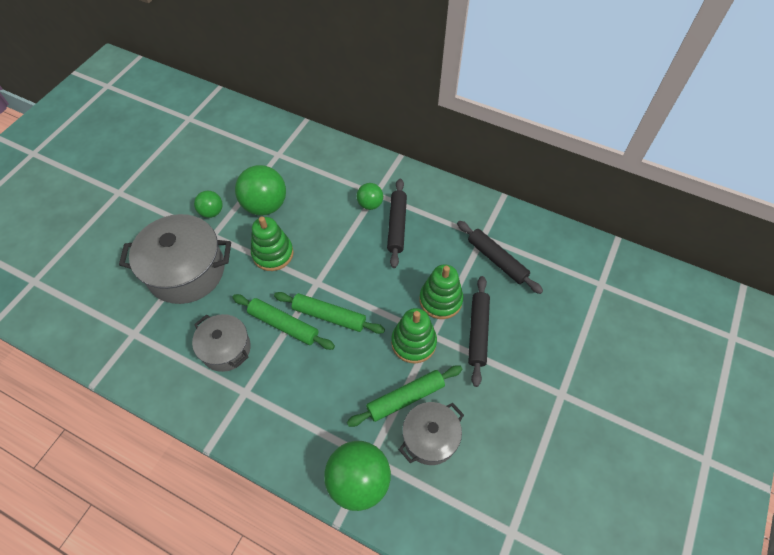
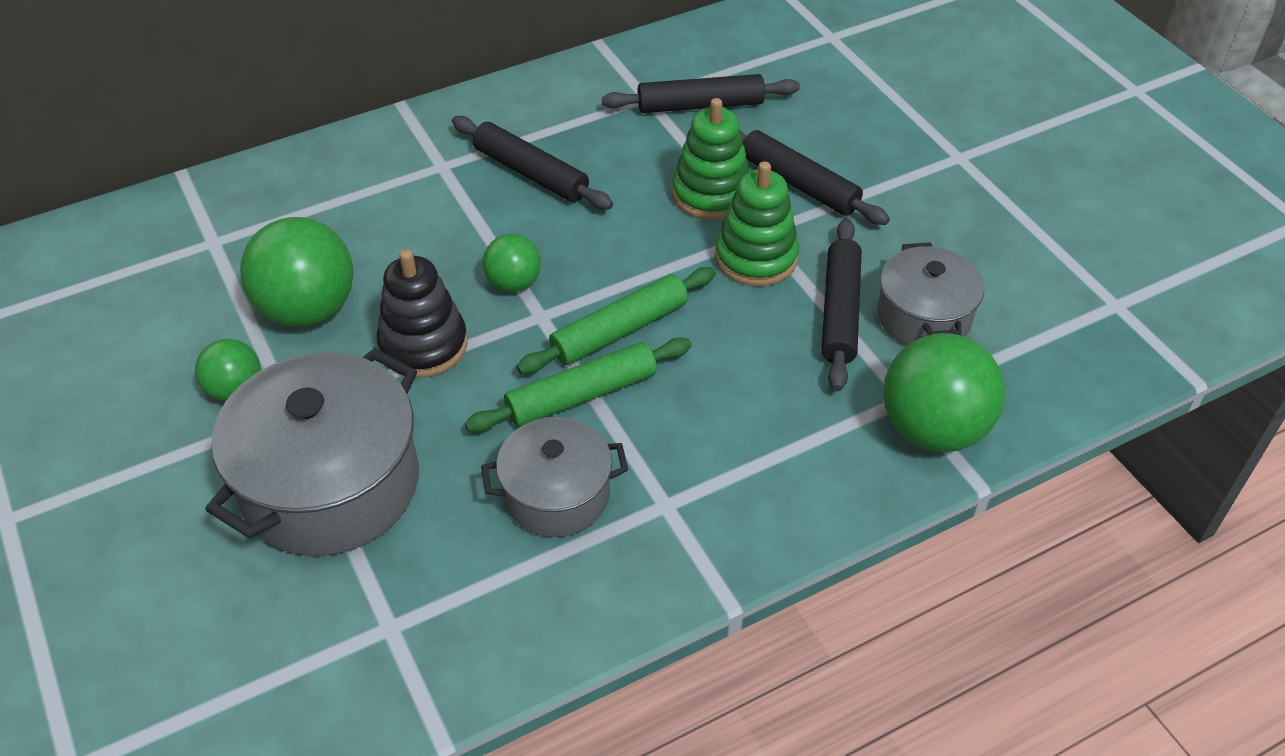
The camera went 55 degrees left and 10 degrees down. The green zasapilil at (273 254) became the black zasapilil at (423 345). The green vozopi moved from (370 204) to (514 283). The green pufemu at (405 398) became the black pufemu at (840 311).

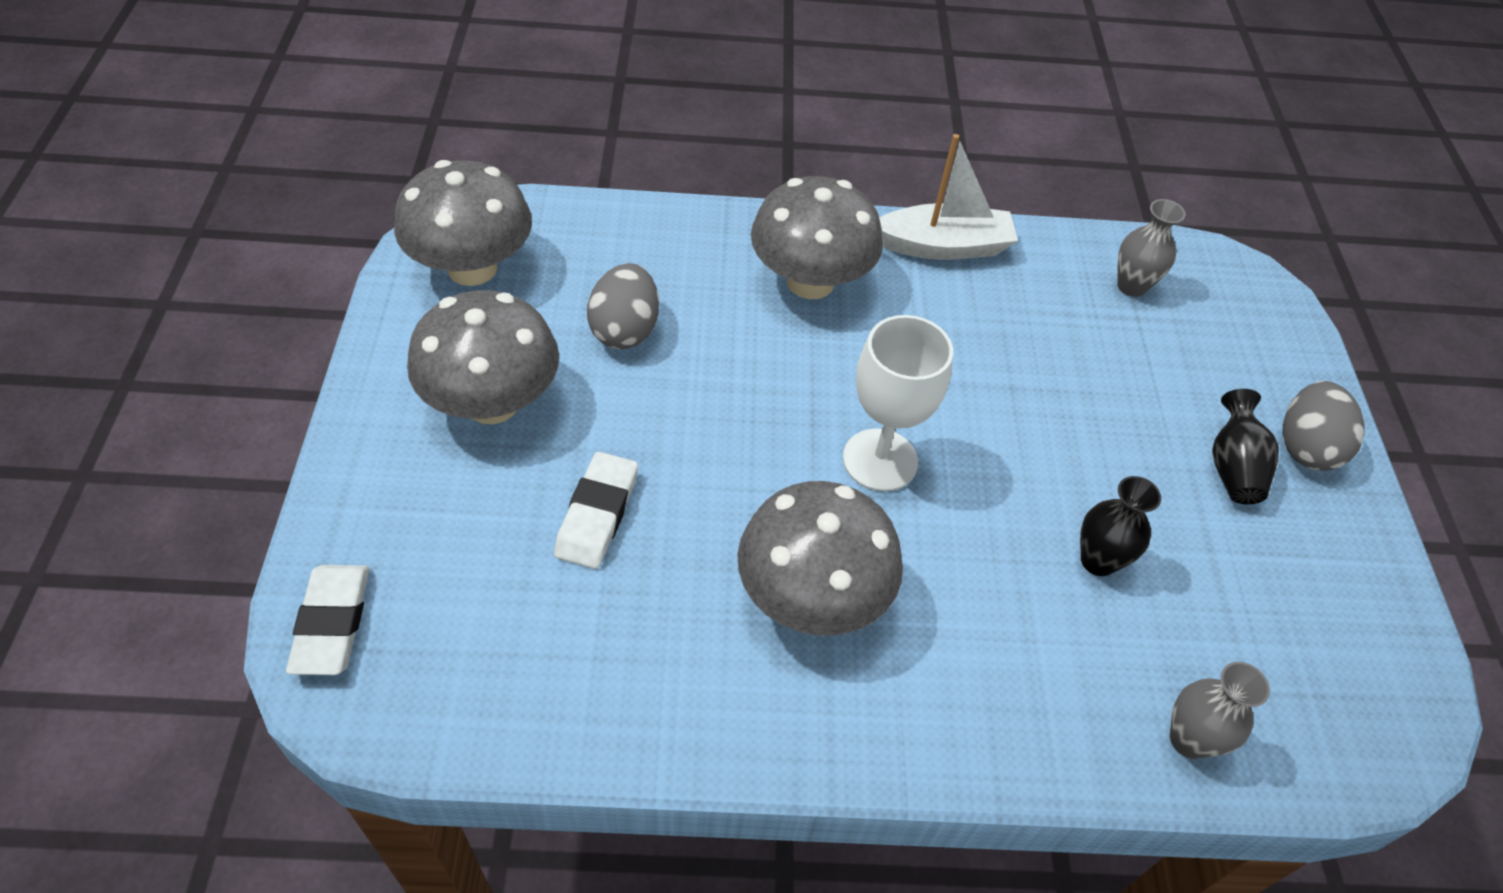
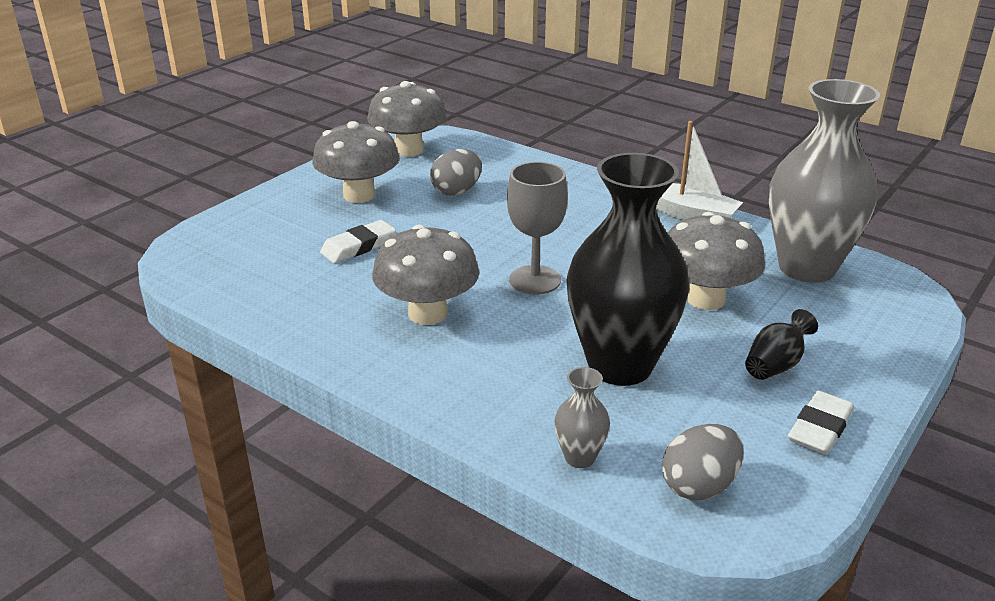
The camera went 40 degrees right and 20 degrees down. The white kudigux at (880 460) became the grey kudigux at (535 280). The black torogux at (1098 560) changed to 2.41 times the size. The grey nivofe moved from (1305 447) to (699 486). The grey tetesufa moved from (810 281) to (705 299). The grey torogux at (1131 286) changed to 2.41 times the size. The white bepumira moved from (332 623) to (820 428).

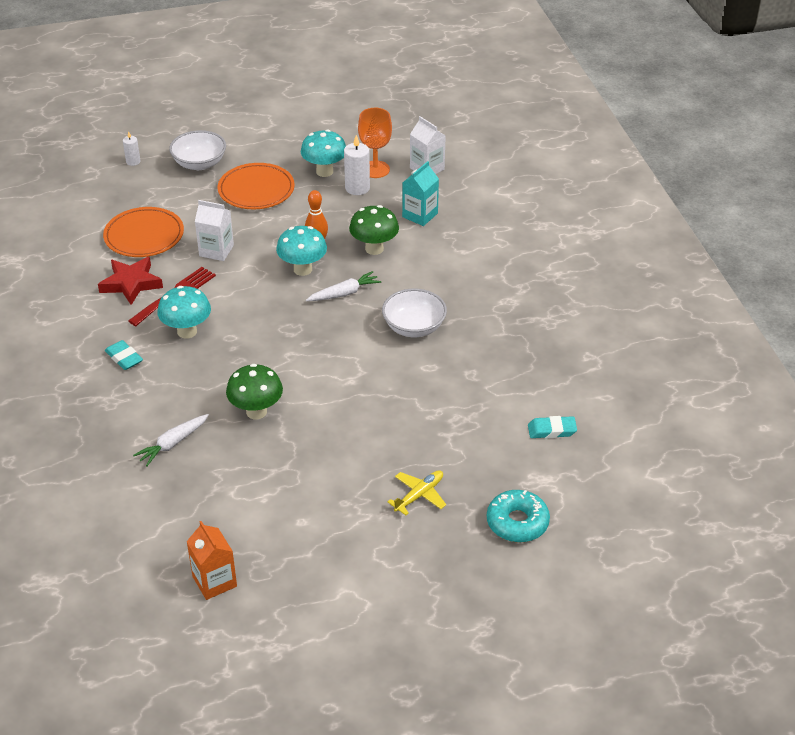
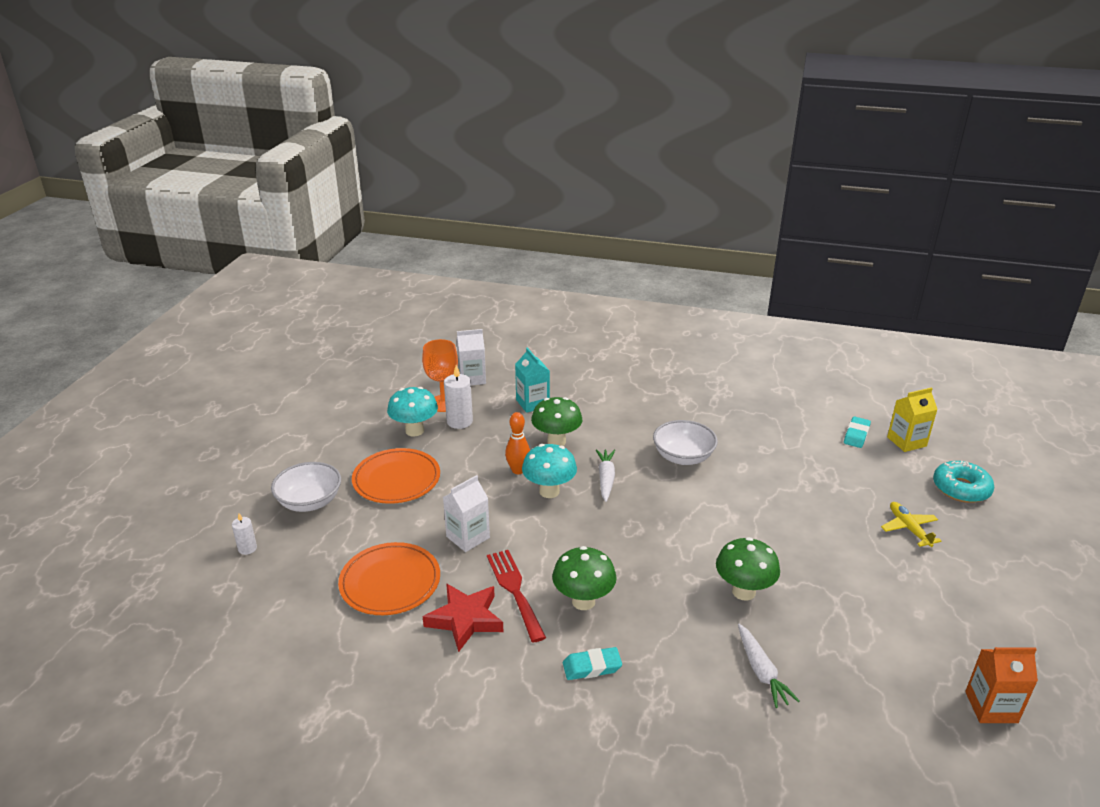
The camera went 60 degrees left and 10 degrees down. The turquoise tetesufa at (187 331) became the green tetesufa at (583 601). The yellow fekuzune at (906 441) appeared.

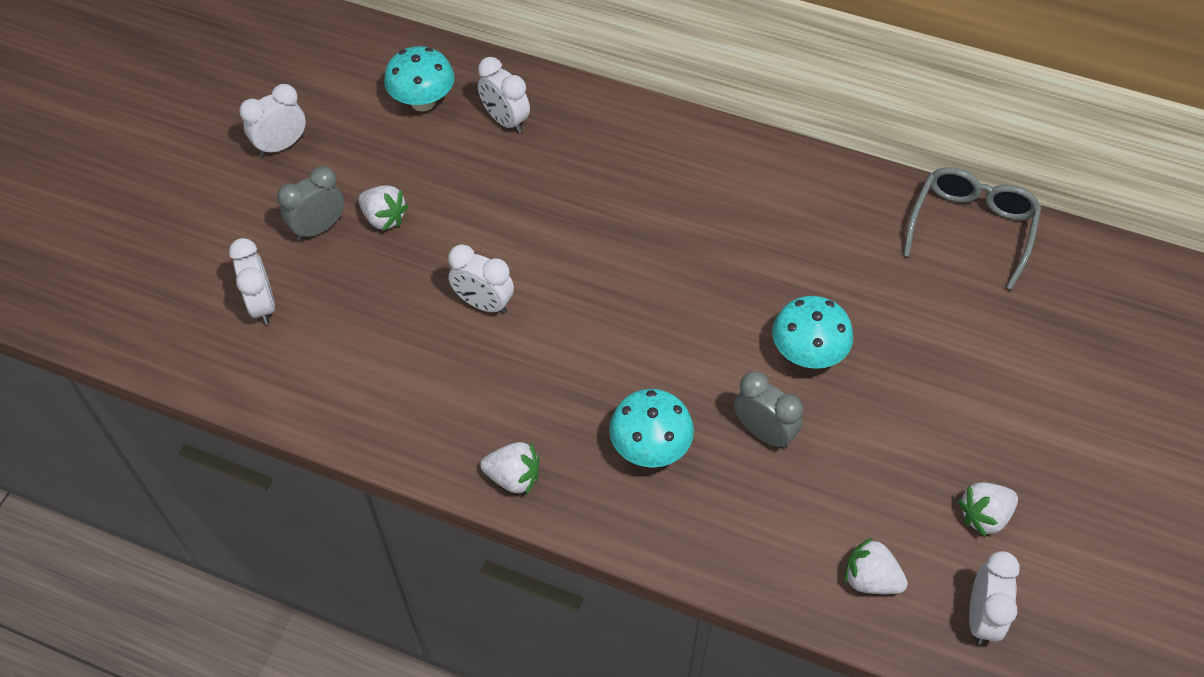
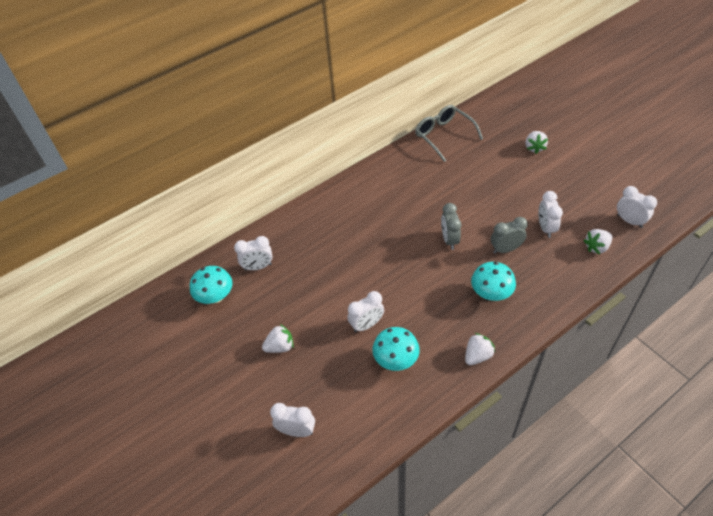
The camera went 55 degrees left and 5 degrees down. The turquoise tetesufa moved from (807 354) to (396 360). The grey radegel moved from (319 228) to (449 240). The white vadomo moved from (984 516) to (534 148). The white radegel moved from (281 145) to (545 228).

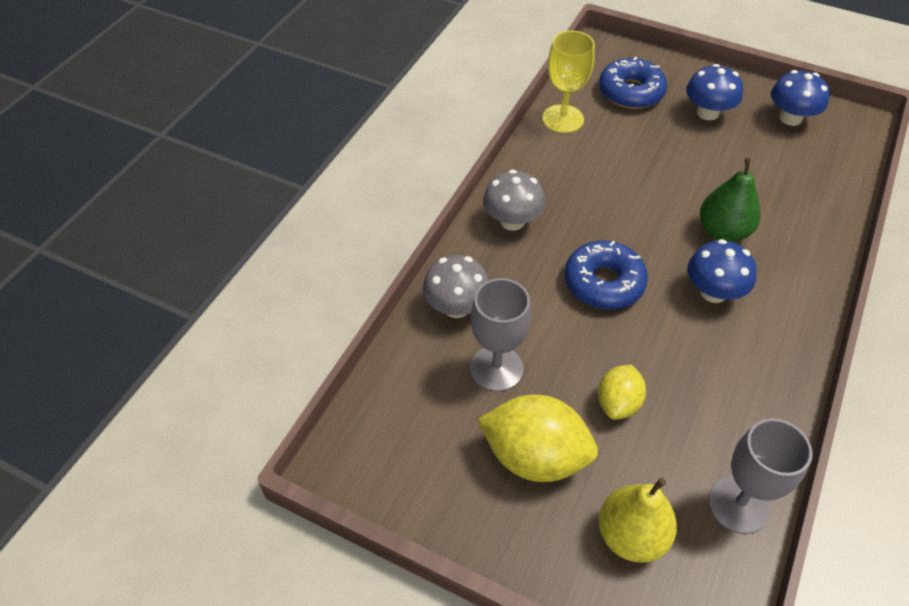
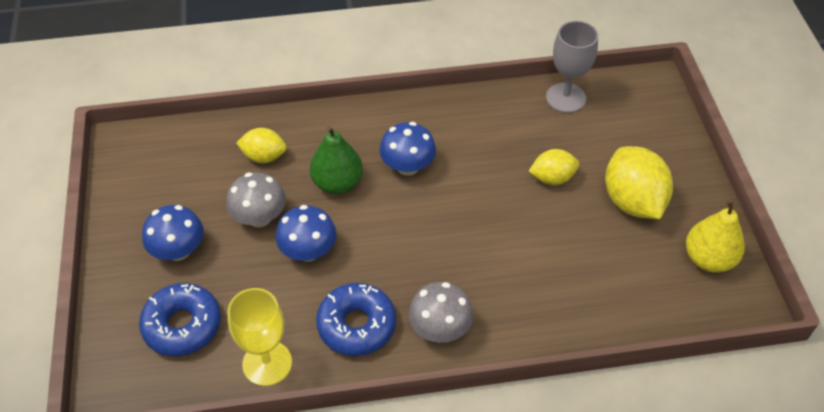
The camera went 125 degrees left and 0 degrees up. The grey tetesufa moved from (456 307) to (259 217). The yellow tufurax at (264 156) appeared. The blue tetesufa moved from (790 118) to (308 251). The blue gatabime moved from (604 283) to (356 325). The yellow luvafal moved from (631 535) to (708 259). The grey kudigux at (496 368) disappeared.

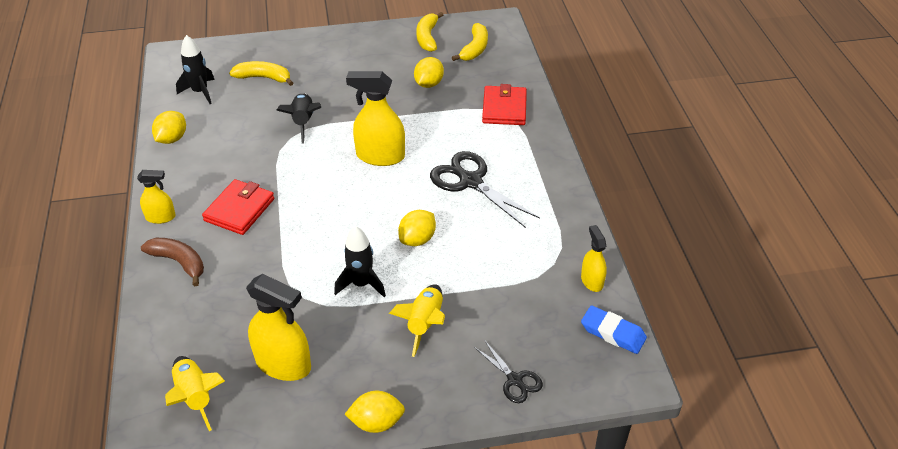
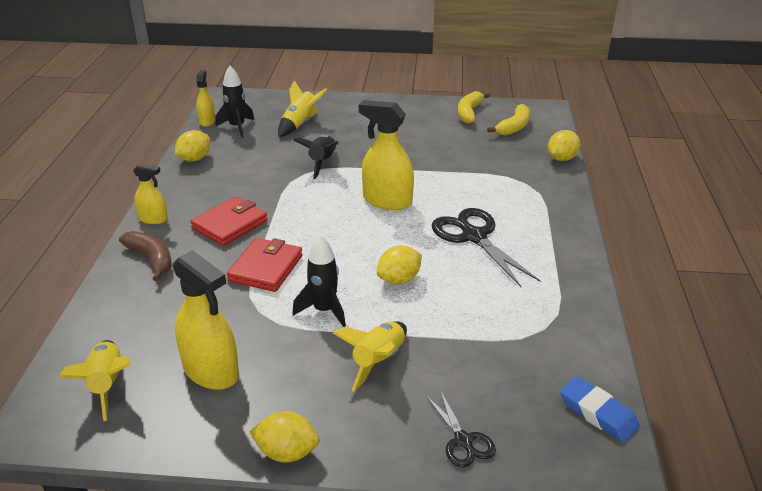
The camera went 15 degrees right and 10 degrees down. The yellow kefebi moved from (592 281) to (207 121). The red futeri moved from (504 108) to (266 268). The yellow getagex at (264 78) was replaced by the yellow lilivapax at (300 124). The yellow tufurax moved from (429 84) to (561 158).

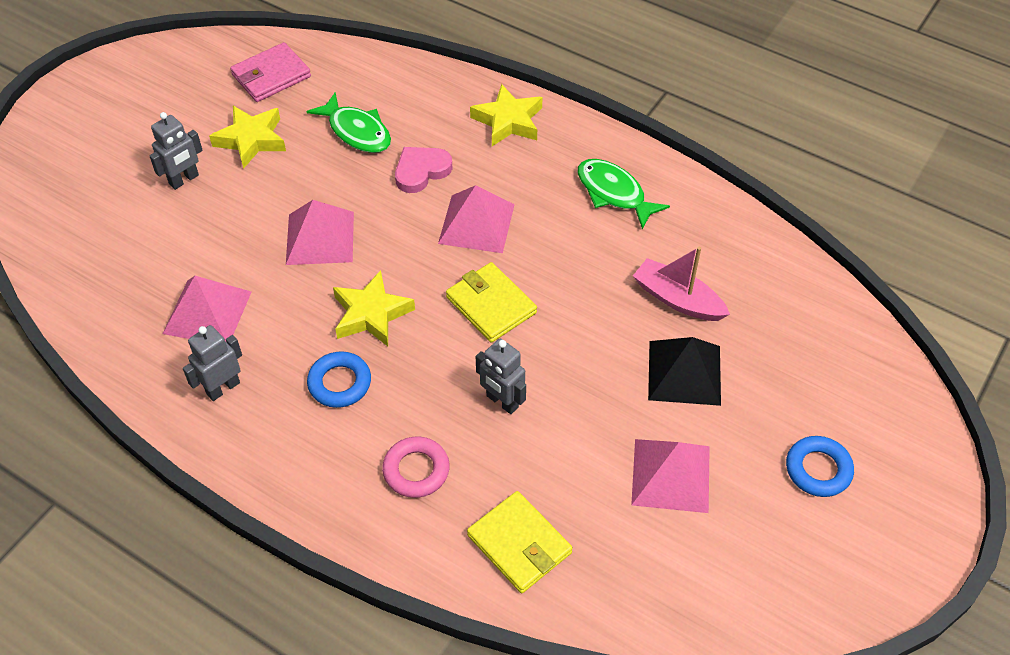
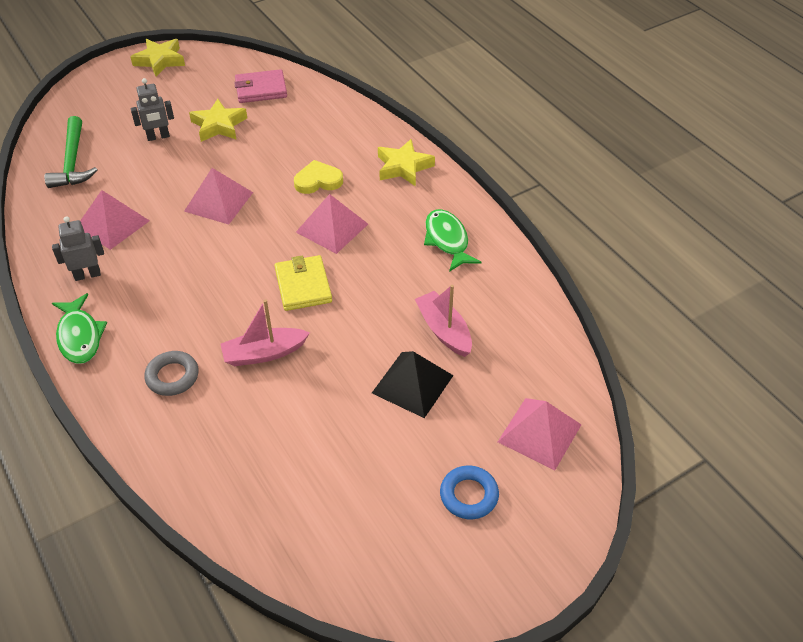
The camera went 25 degrees right and 5 degrees down. The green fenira at (73 161) appeared. The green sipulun moved from (357 131) to (80 336). The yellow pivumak moved from (371 314) to (160 61). The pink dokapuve at (416 470) became the grey dokapuve at (172 376). The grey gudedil at (502 402) was replaced by the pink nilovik at (264 353). The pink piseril at (421 171) became the yellow piseril at (318 181). The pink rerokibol moved from (670 475) to (539 433). The blue dokapuve at (340 383) disappeared. The yellow futeri at (519 544) disappeared.

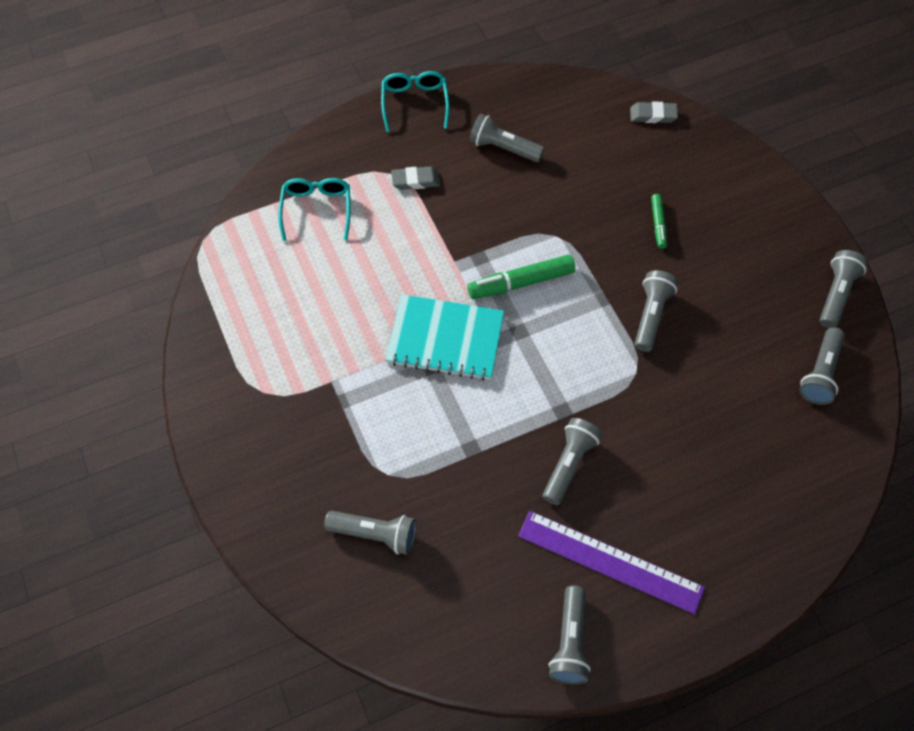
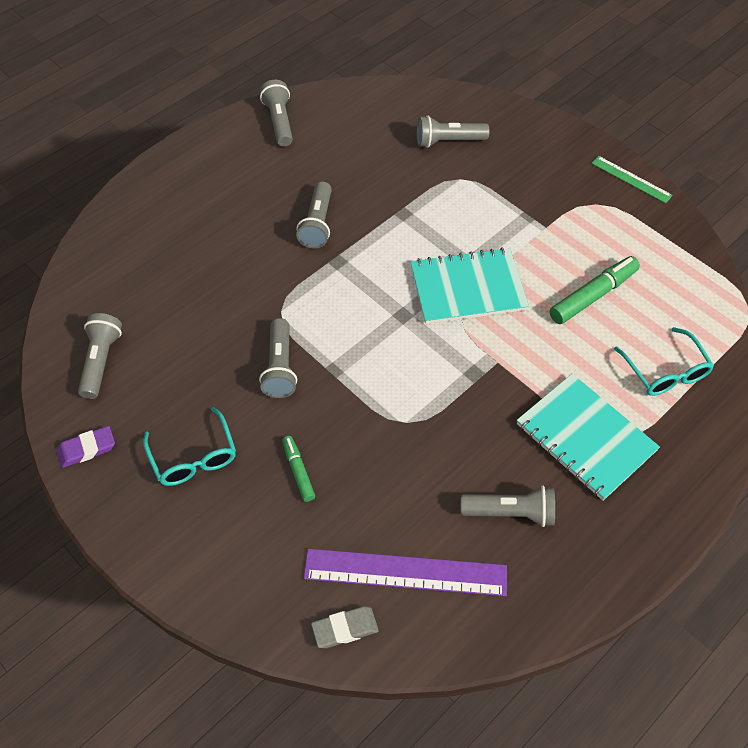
The camera went 160 degrees right and 5 degrees down. The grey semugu at (836 295) was replaced by the purple bepumira at (87 449). The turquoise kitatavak moved from (415 103) to (194 457). The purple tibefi moved from (610 561) to (405 572). The grey bepumira at (415 180) was replaced by the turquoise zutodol at (585 437). The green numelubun moved from (521 283) to (593 295). The green tibefi at (631 179) appeared.

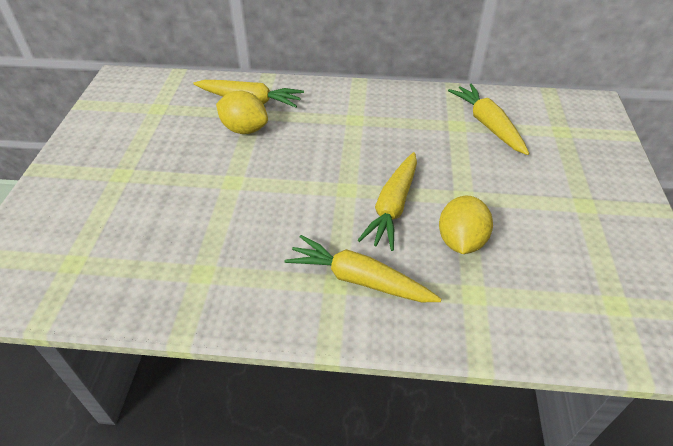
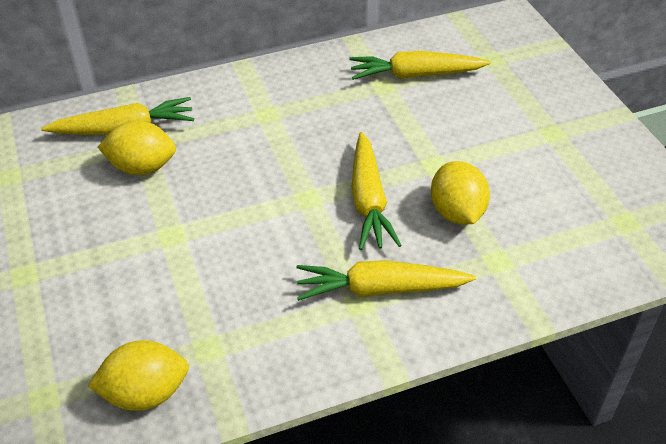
The camera went 25 degrees left and 0 degrees up. The yellow tufurax at (145 393) appeared. The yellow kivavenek at (488 125) turned 45 degrees counterclockwise.

